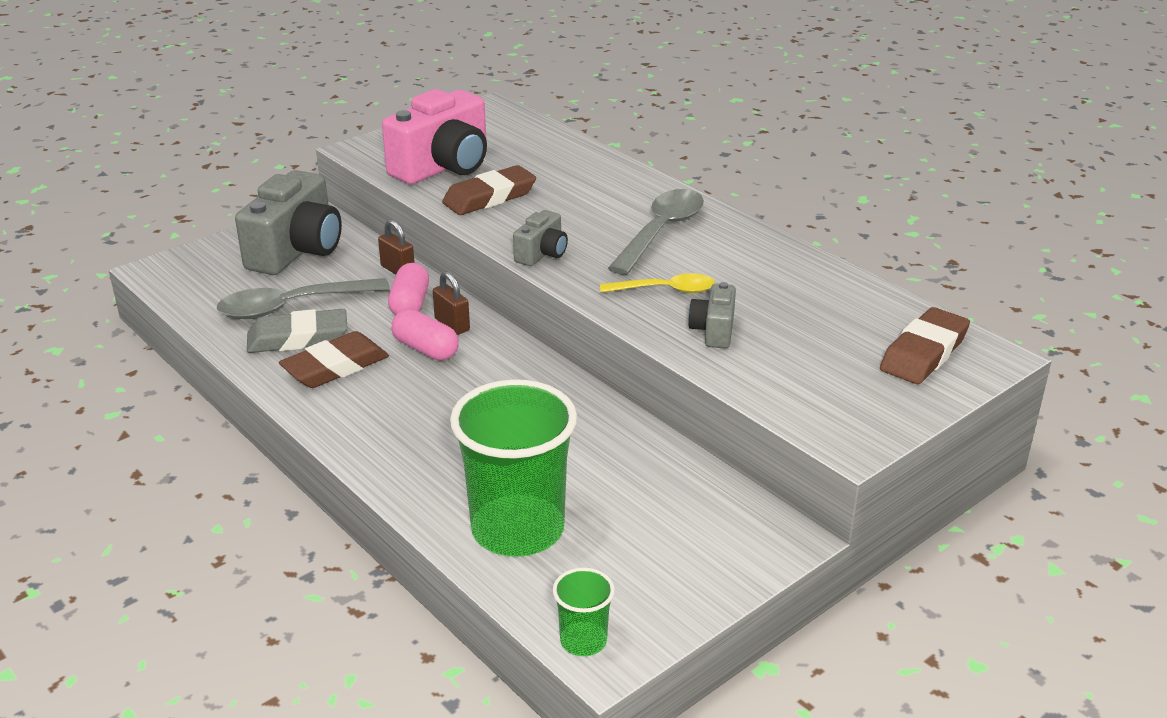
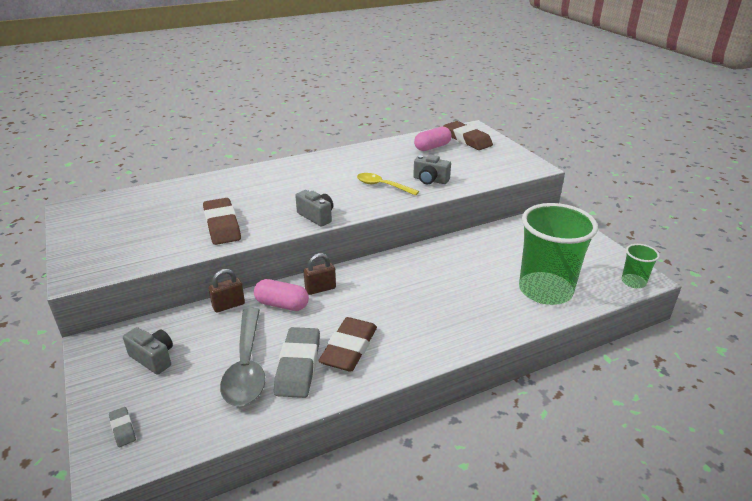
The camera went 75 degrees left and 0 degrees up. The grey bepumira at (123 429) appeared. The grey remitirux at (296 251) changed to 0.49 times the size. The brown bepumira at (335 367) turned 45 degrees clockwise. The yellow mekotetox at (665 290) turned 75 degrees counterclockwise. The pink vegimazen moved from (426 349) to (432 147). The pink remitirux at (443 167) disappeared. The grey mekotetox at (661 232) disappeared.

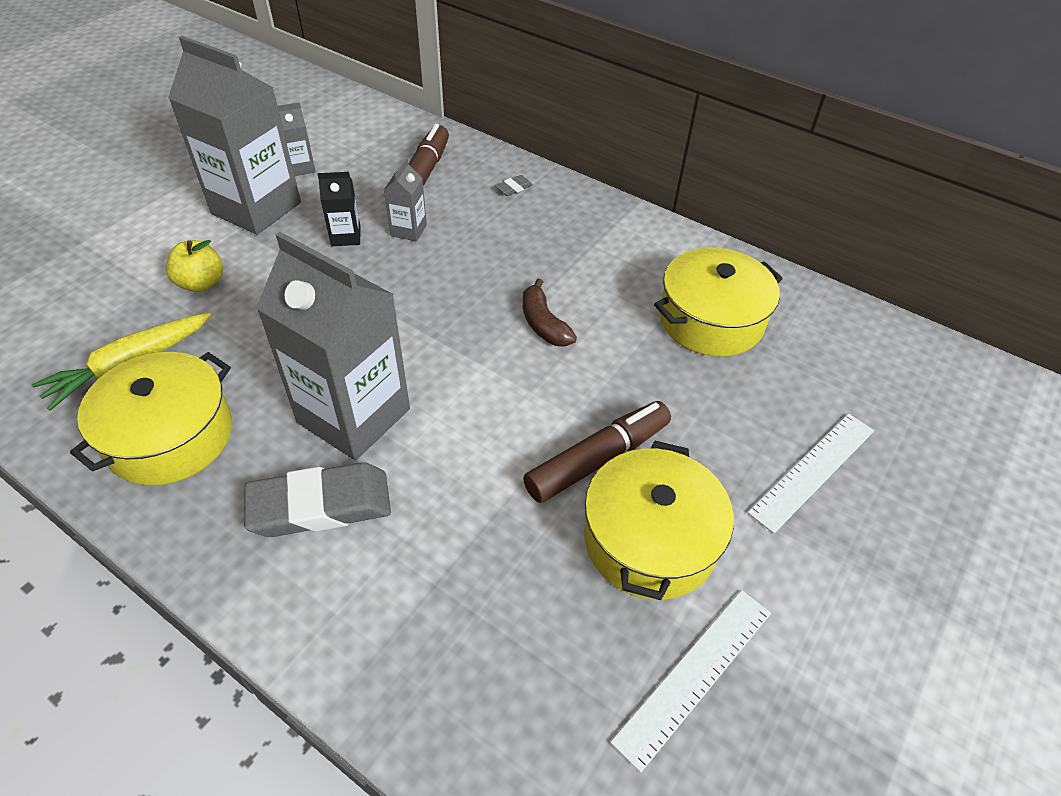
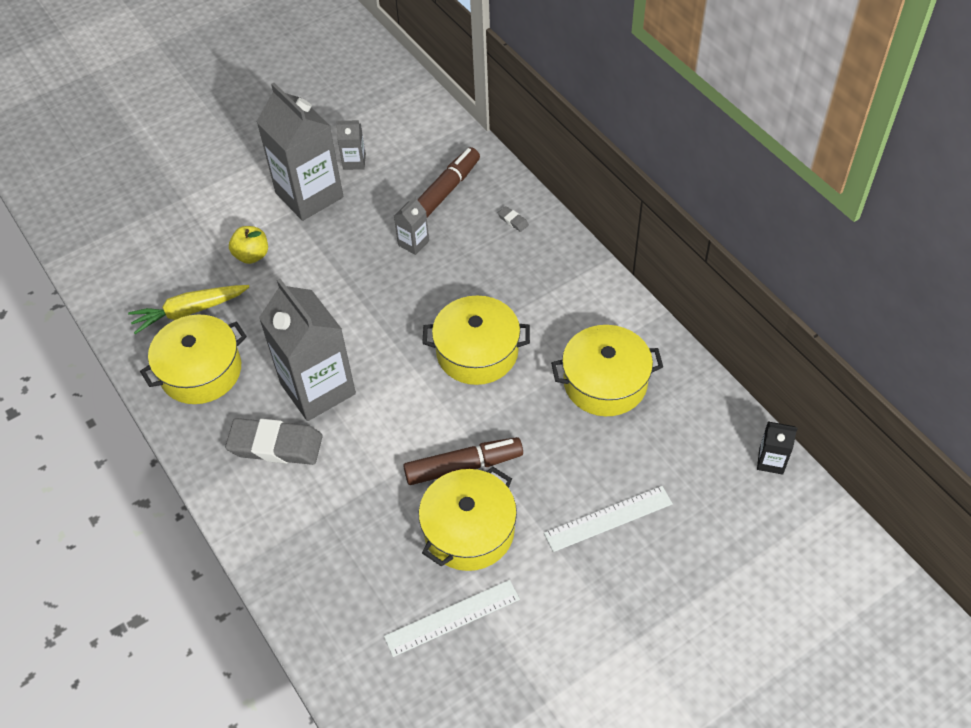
The camera went 25 degrees right and 5 degrees up. The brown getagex at (543 324) was replaced by the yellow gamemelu at (477 352). The grey bepumira at (514 188) turned 60 degrees clockwise. The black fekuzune moved from (346 236) to (771 461).

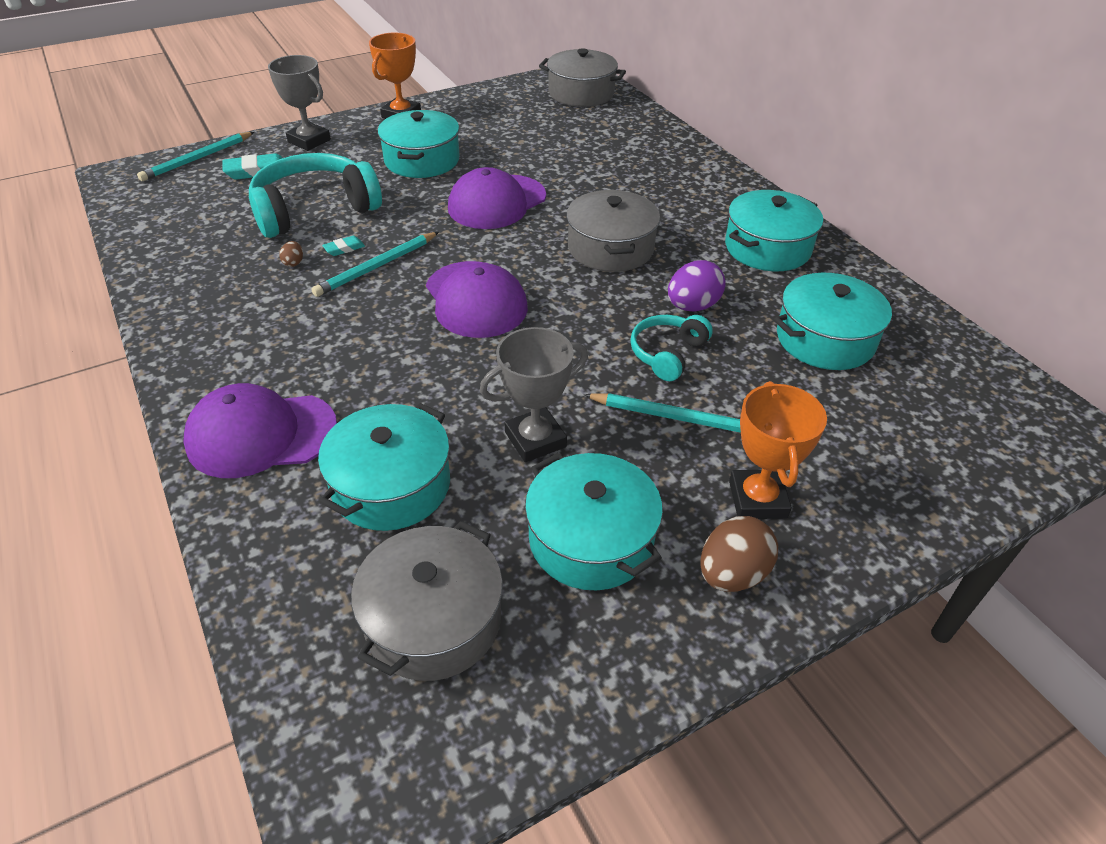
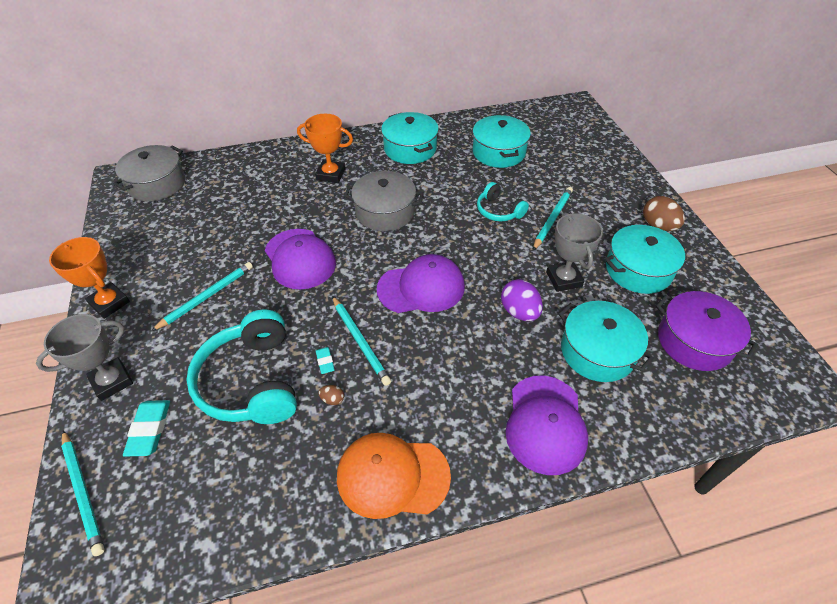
The camera went 75 degrees left and 5 degrees up. The turquoise gamemelu at (422 160) was replaced by the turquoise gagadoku at (207 297). The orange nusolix moved from (758 499) to (331 174). The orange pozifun at (392 476) appeared. The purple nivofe moved from (692 306) to (519 312). The grey gamemelu at (433 620) became the purple gamemelu at (694 341).

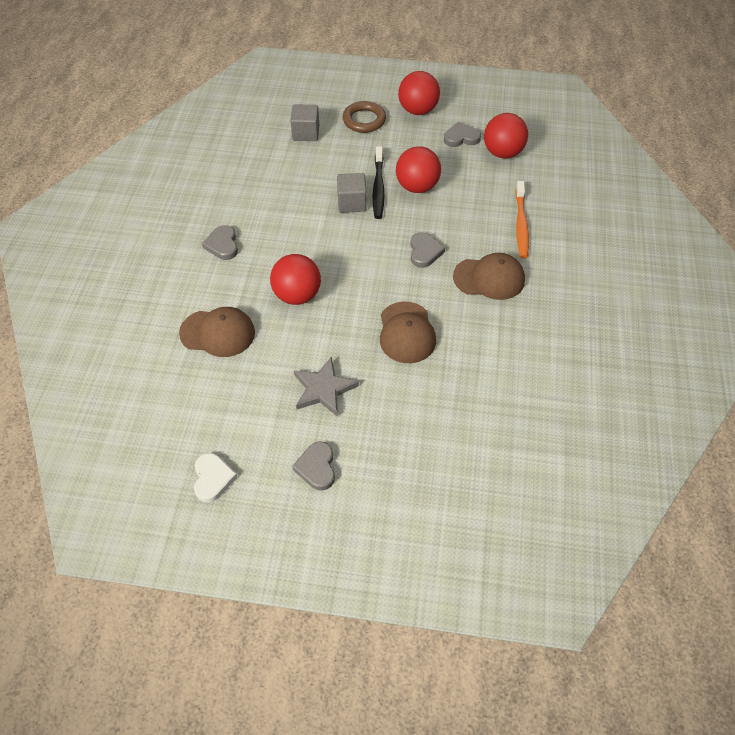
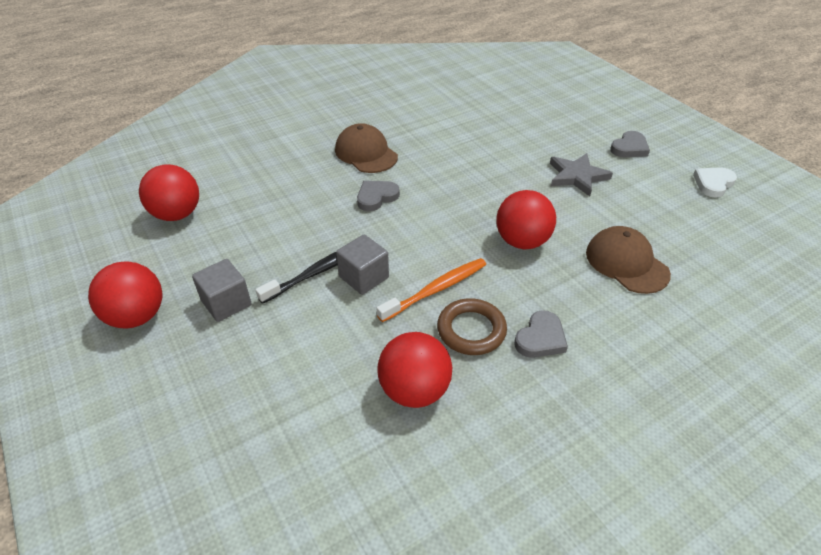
The camera went 130 degrees left and 10 degrees down. The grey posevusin moved from (306 133) to (226 303). The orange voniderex moved from (521 224) to (435 290). The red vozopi moved from (417 187) to (414 390). The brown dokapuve moved from (364 120) to (471 330). The brown pozifun at (406 333) disappeared. The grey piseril at (461 137) disappeared.

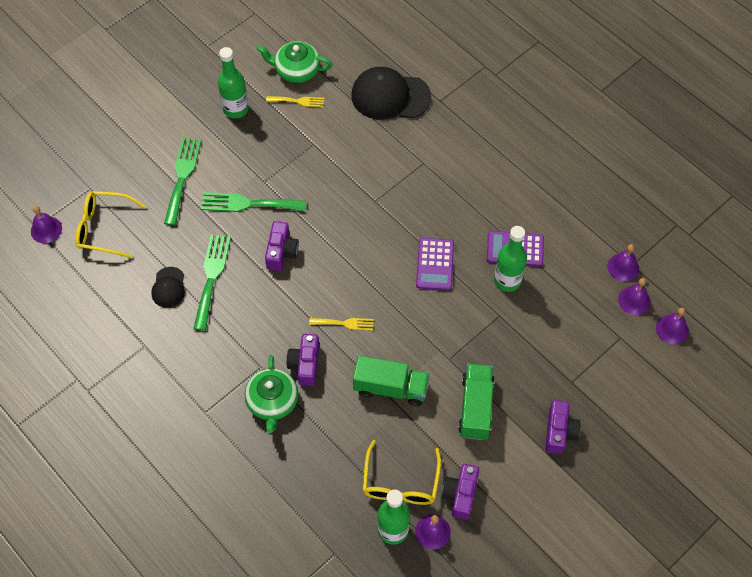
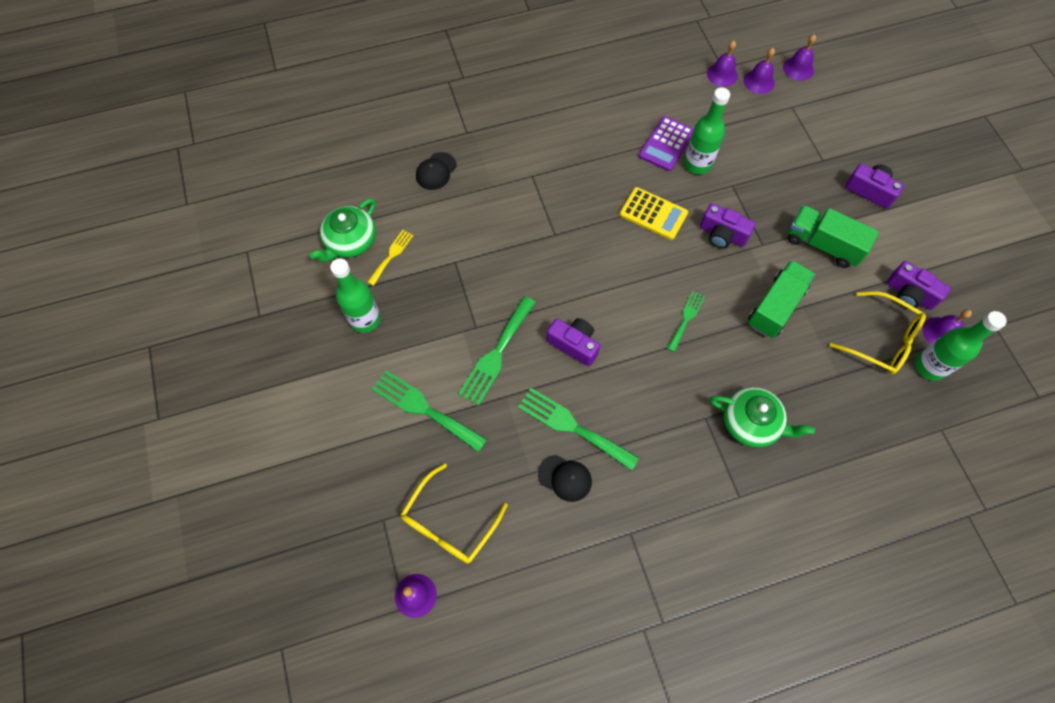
The camera went 65 degrees left and 5 degrees up. The black pozifun at (390 96) changed to 0.52 times the size. The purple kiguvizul at (435 264) became the yellow kiguvizul at (653 214). The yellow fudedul at (344 323) became the green fudedul at (686 319). The purple remitirux moved from (305 364) to (722 234).

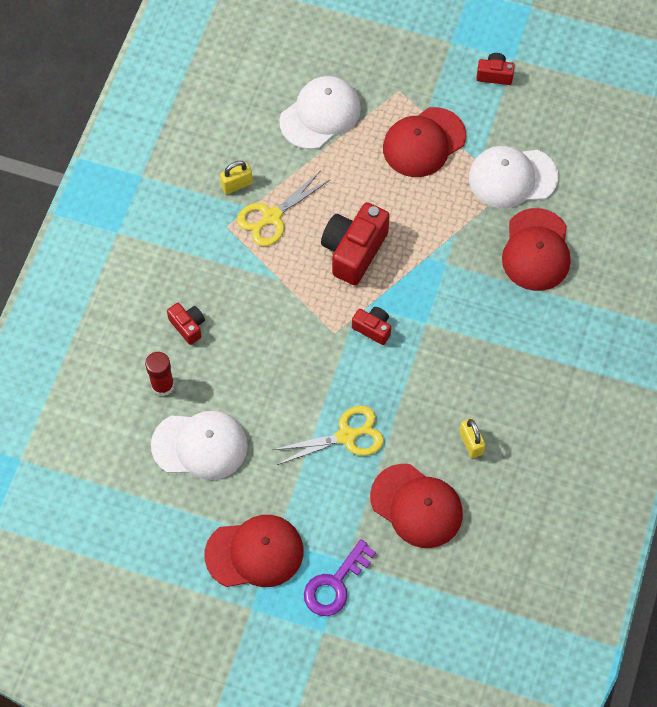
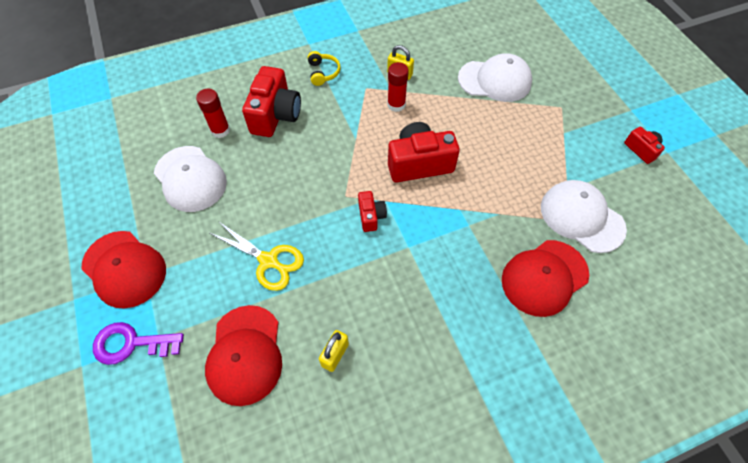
The camera went 50 degrees right and 5 degrees down. The red remitirux at (188 326) changed to 1.92 times the size. The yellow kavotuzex at (323 73) appeared. The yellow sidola at (271 217) was replaced by the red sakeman at (396 105). The red pozifun at (424 142) disappeared.

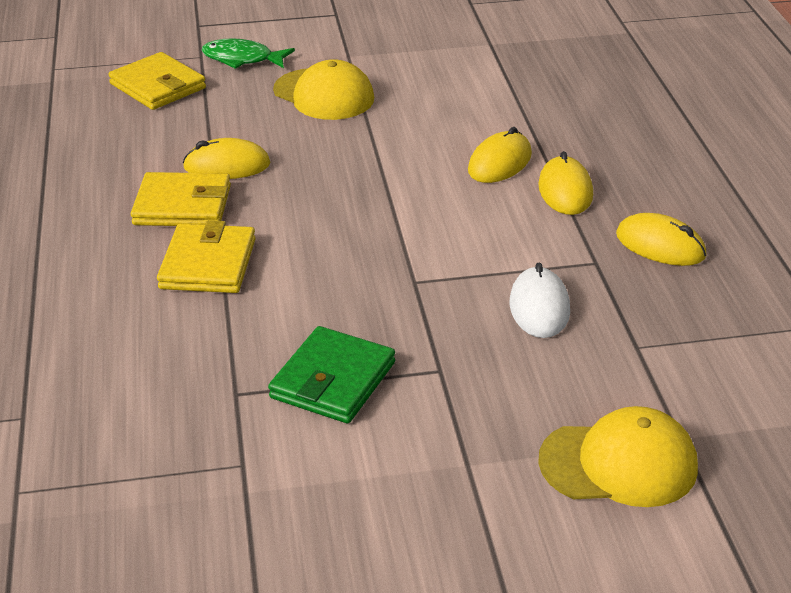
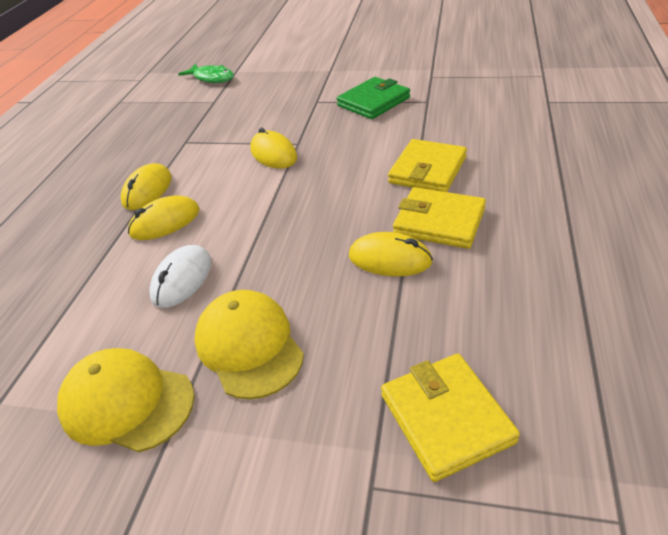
The camera went 155 degrees left and 5 degrees up. The yellow pozifun moved from (618 464) to (127 402). The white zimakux moved from (539 307) to (182 279). The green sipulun moved from (242 59) to (212 78). The yellow zimakux moved from (660 245) to (273 154).

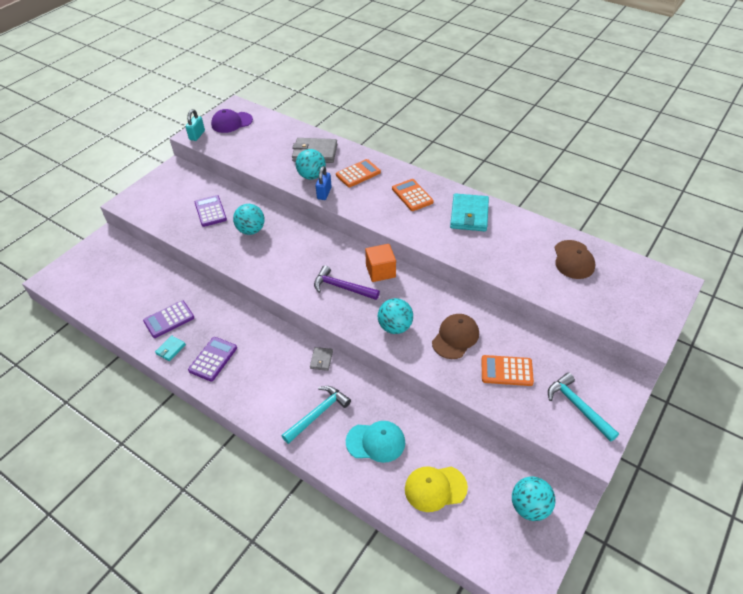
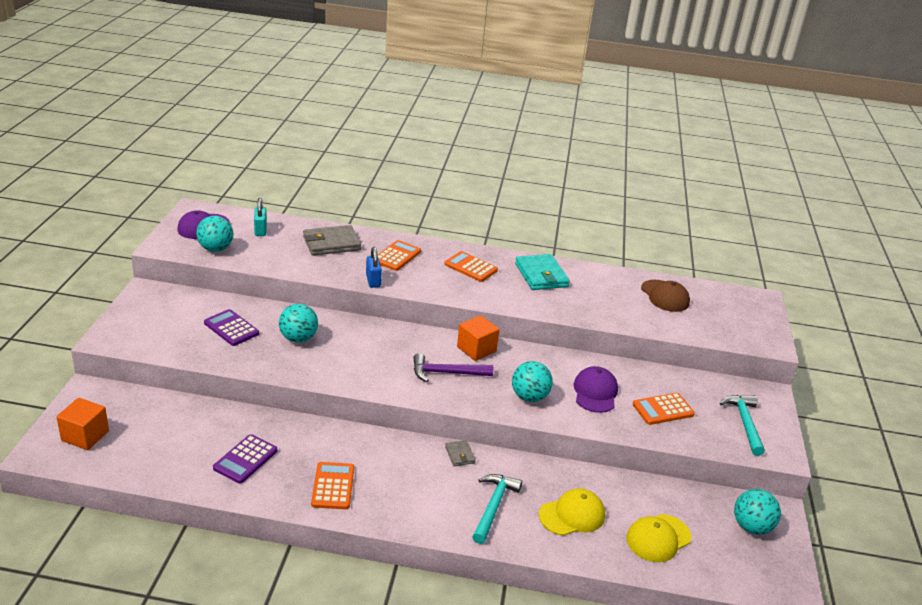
The camera went 30 degrees left and 15 degrees down. The orange posevusin at (85 436) appeared. The turquoise vozopi moved from (312 176) to (216 249). The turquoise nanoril moved from (197 135) to (260 230). The purple kiguvizul at (213 359) became the orange kiguvizul at (333 486). The turquoise pozifun at (376 442) became the yellow pozifun at (572 515). The brown pozifun at (455 337) became the purple pozifun at (595 392). The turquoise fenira at (578 407) turned 60 degrees clockwise. The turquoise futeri at (170 349) disappeared.

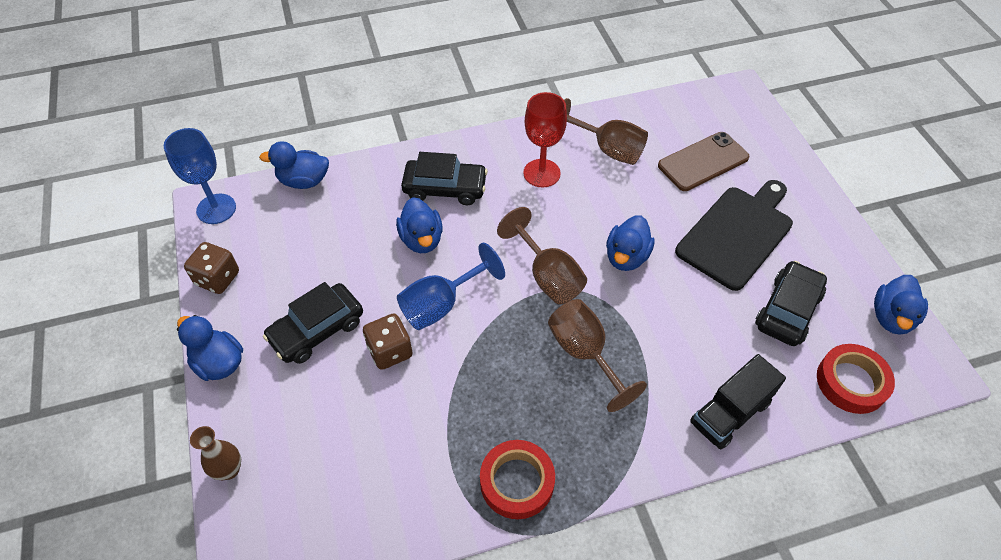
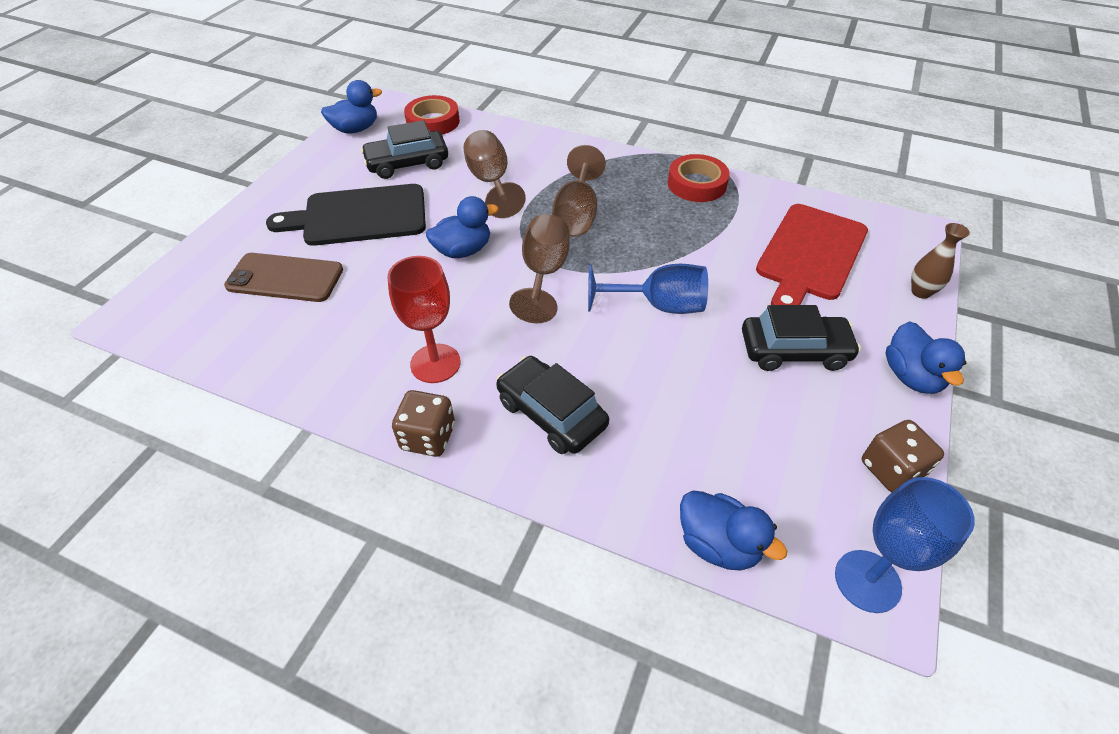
The camera went 140 degrees left and 5 degrees down. The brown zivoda moved from (390 351) to (428 437). The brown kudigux moved from (608 149) to (491 182). The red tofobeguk at (809 255) appeared. The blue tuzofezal at (421 239) disappeared. The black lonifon at (730 413) disappeared.

